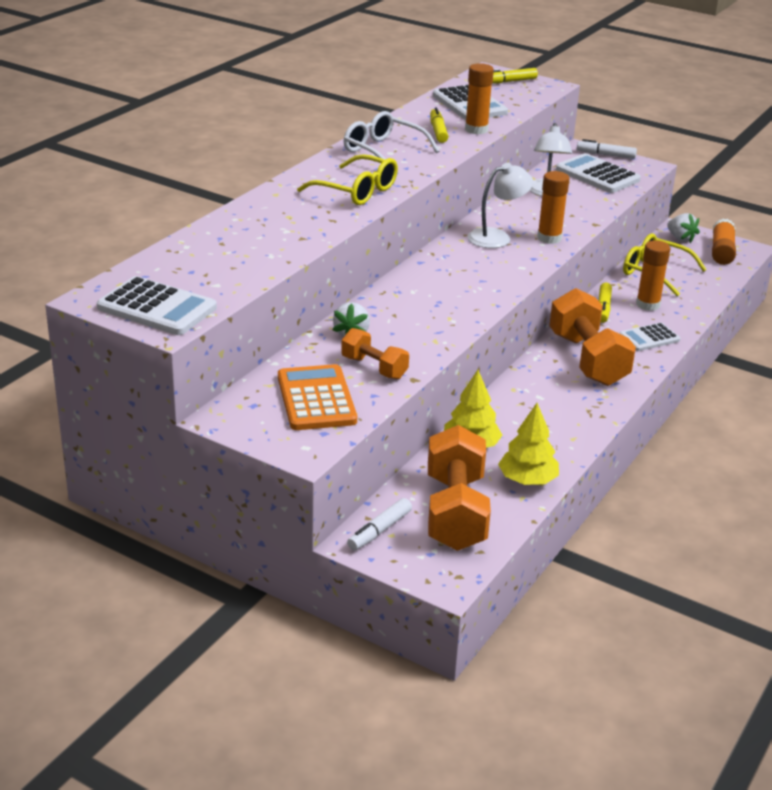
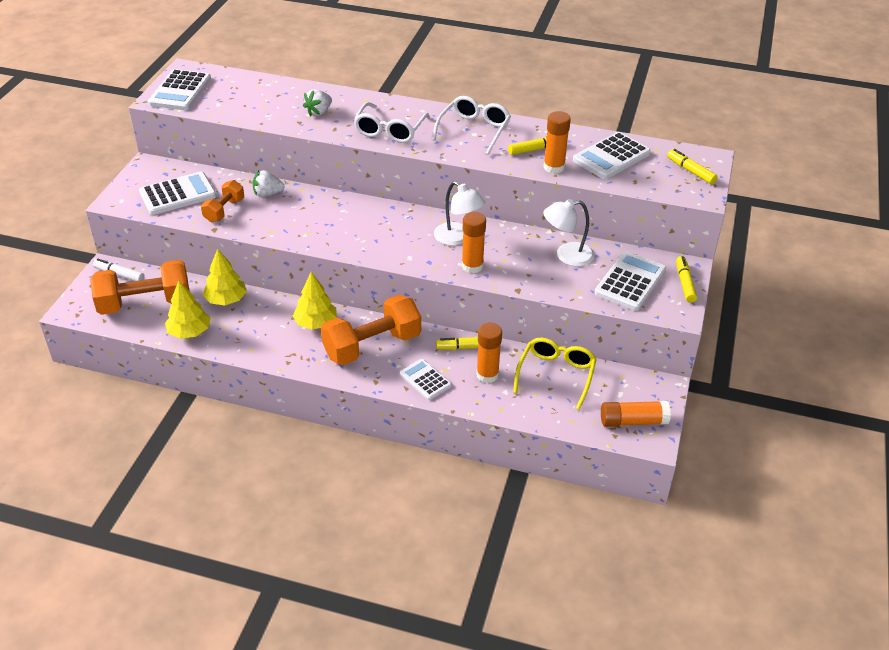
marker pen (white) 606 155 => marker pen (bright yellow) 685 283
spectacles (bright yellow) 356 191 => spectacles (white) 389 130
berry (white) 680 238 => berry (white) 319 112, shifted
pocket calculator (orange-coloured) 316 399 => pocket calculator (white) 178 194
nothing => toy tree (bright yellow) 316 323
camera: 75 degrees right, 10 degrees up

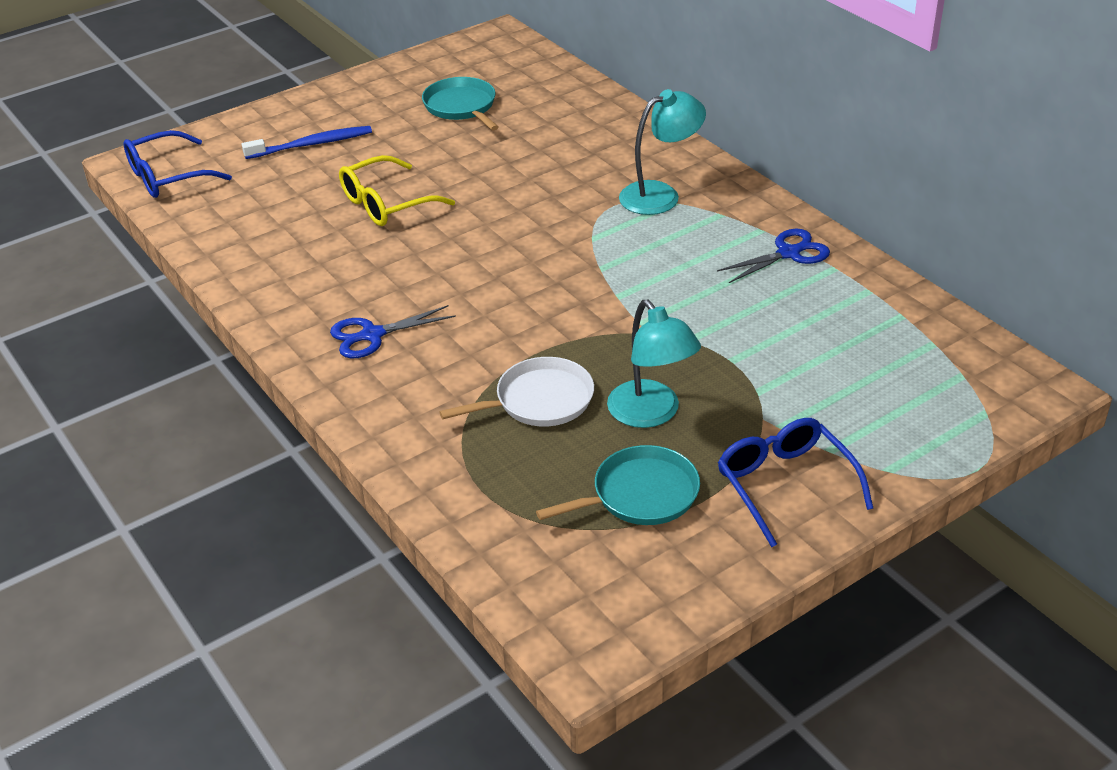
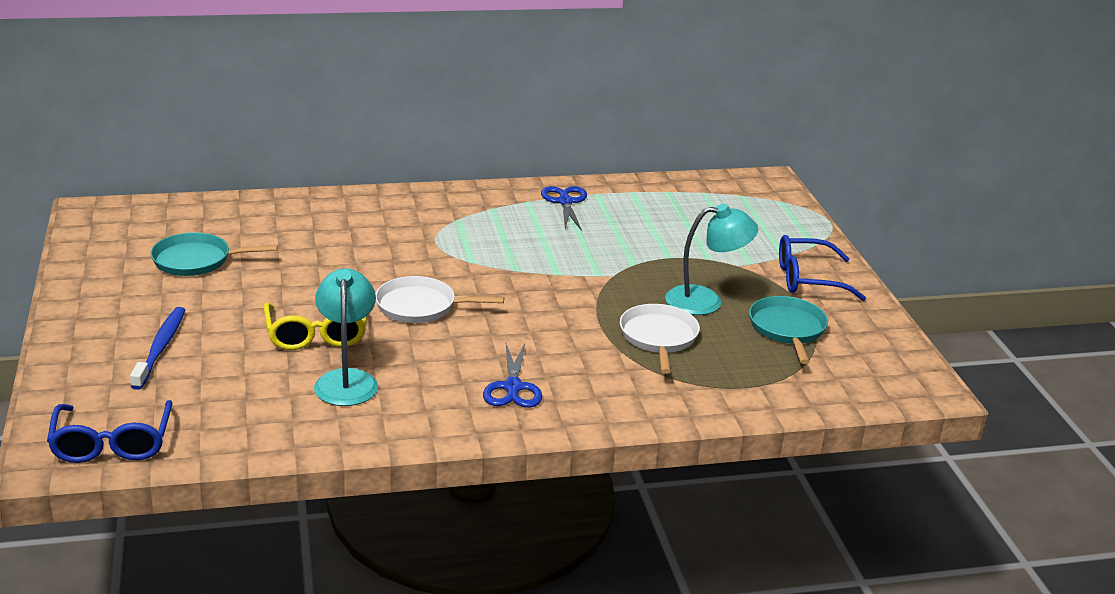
lamp (turquoise) 660 195 => lamp (turquoise) 346 380, shifted
nothing => frying pan (white) 420 306
camera: 70 degrees left, 10 degrees down

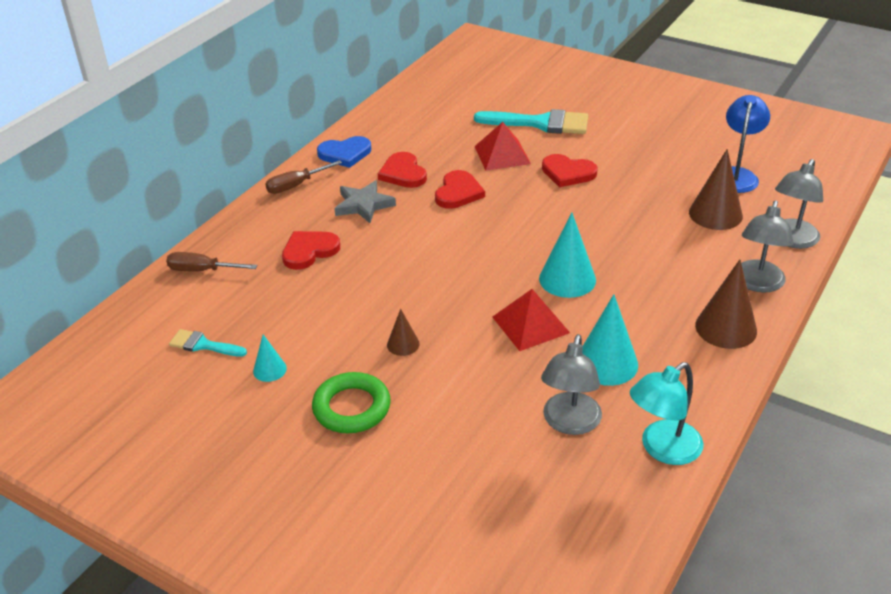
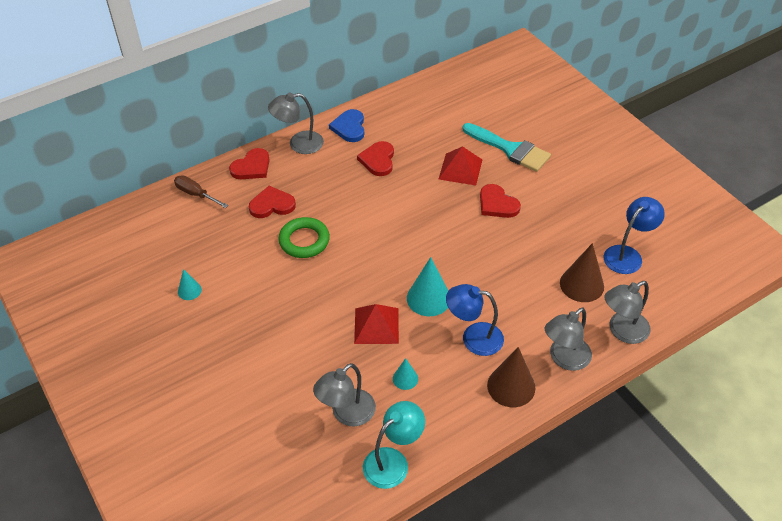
heart (royal blue) 345 154 => heart (royal blue) 349 127, 75 degrees clockwise
flat screwdriver (russet) 296 185 => lamp (ash-grey) 299 144
heart (crimson) 458 192 => heart (crimson) 252 167, shifted
star shape (ash-grey) 363 205 => nothing
cone (turquoise) 606 363 => cone (turquoise) 405 378, x0.54
cone (russet) 403 344 => nothing
paintbrush (turquoise) 203 345 => nothing
lamp (turquoise) 662 449 => lamp (turquoise) 393 461, 150 degrees clockwise
torus (emerald) 352 407 => torus (emerald) 304 241, shifted
nothing => lamp (royal blue) 473 338
camera: 25 degrees right, 10 degrees up

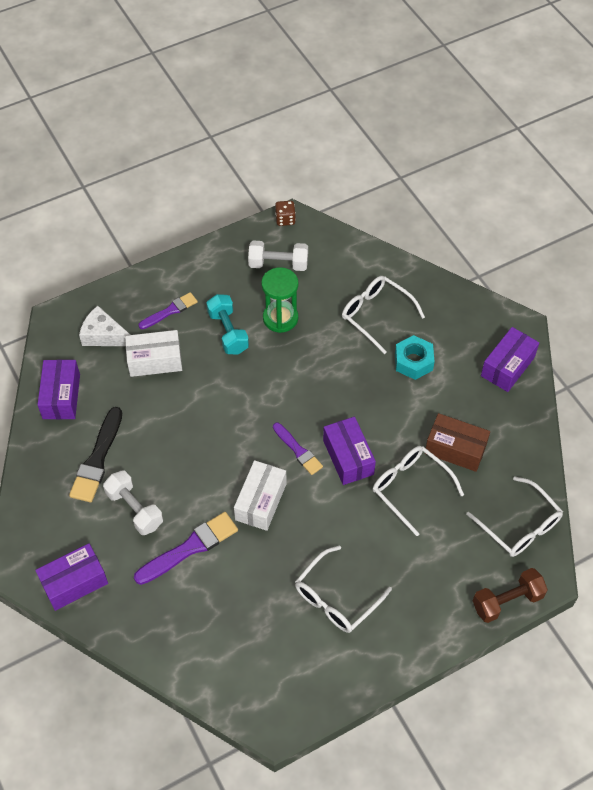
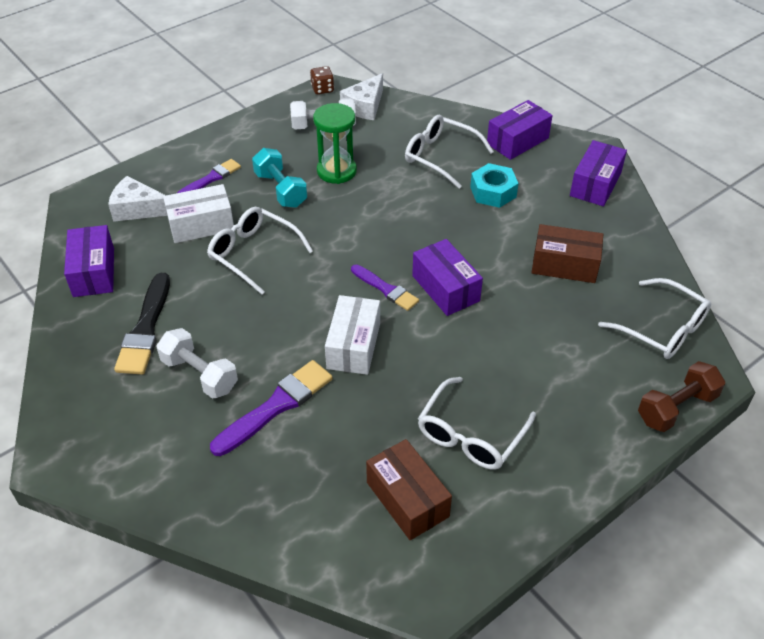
spectacles (white) 409 487 => spectacles (white) 252 253, shifted
box (violet) 74 582 => box (violet) 517 141, shifted
nothing => cheese (white) 365 106
nothing => box (russet) 407 499
camera: 10 degrees left, 10 degrees down

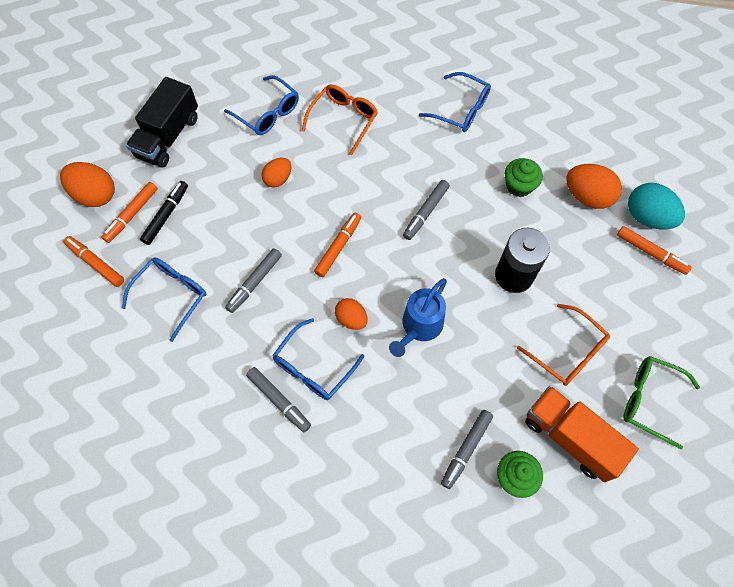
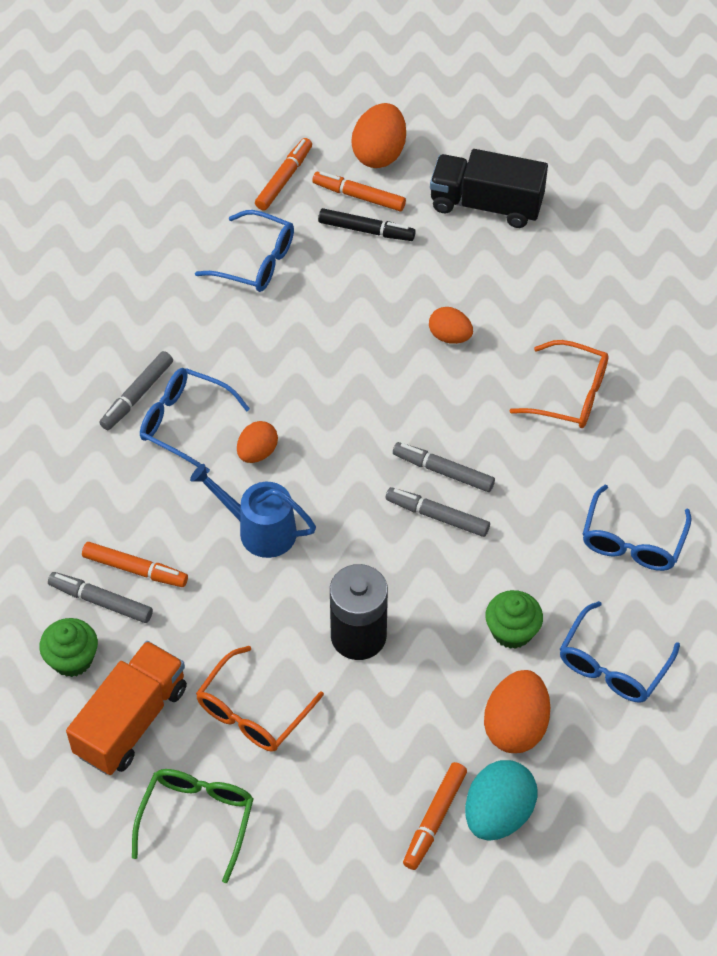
spectacles (royal blue) 268 113 => spectacles (royal blue) 612 665, shifted
marker pen (orange-coloured) 338 247 => marker pen (orange-coloured) 135 569, shifted
marker pen (ash-grey) 254 282 => marker pen (ash-grey) 443 471, shifted
camera: 80 degrees right, 10 degrees down

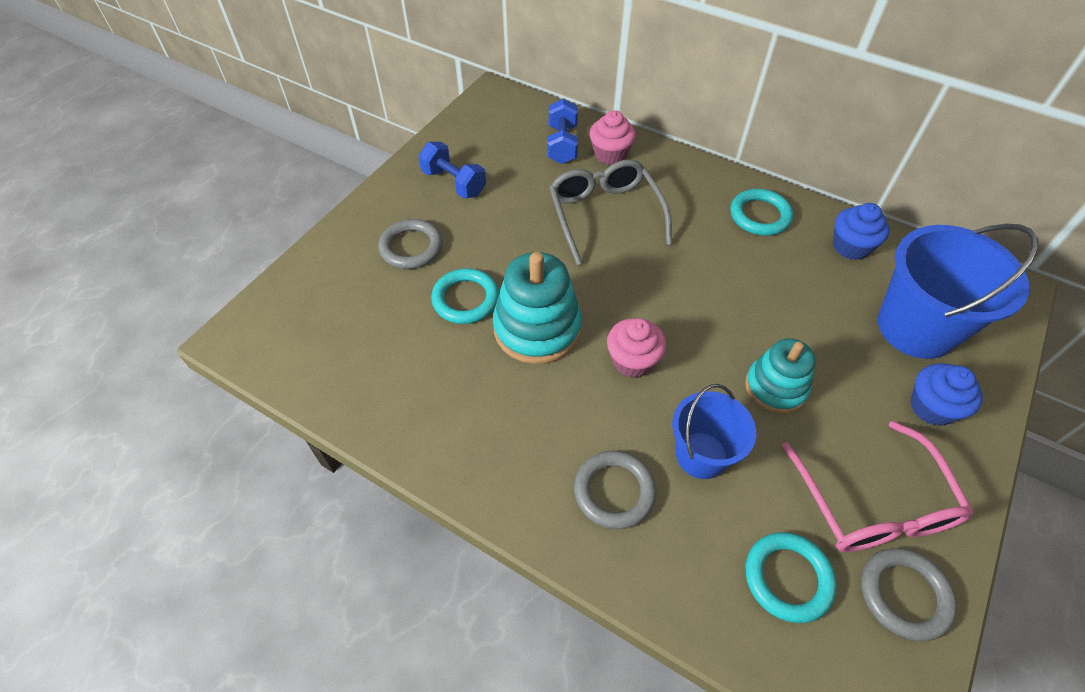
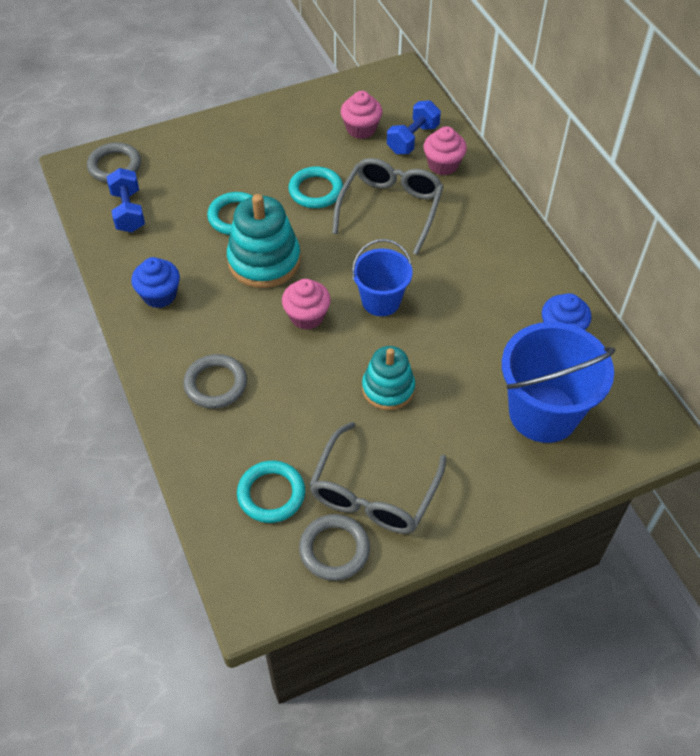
hand weight (royal blue) 454 183 => hand weight (royal blue) 128 211, shifted
torus (turquoise) 759 216 => torus (turquoise) 315 191, shifted
torus (ash-grey) 411 247 => torus (ash-grey) 115 166, shifted
cupcake (royal blue) 931 407 => cupcake (royal blue) 159 295, shifted
pail (royal blue) 701 455 => pail (royal blue) 381 301, shifted
spectacles (rose-pink) 873 504 => spectacles (ash-grey) 374 493
nothing => cupcake (rose-pink) 361 129
camera: 35 degrees right, 0 degrees up

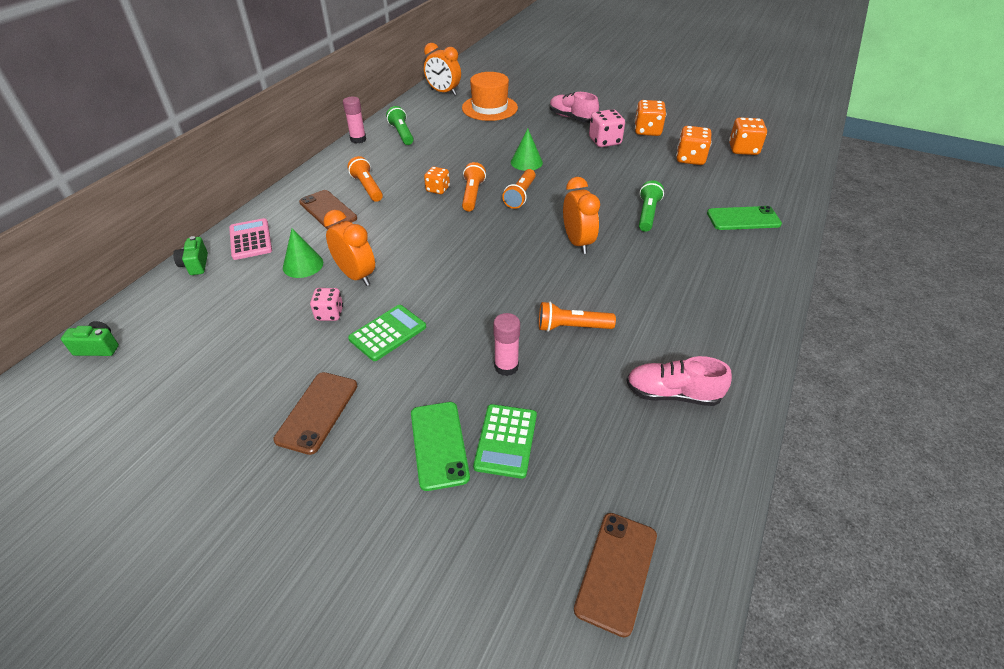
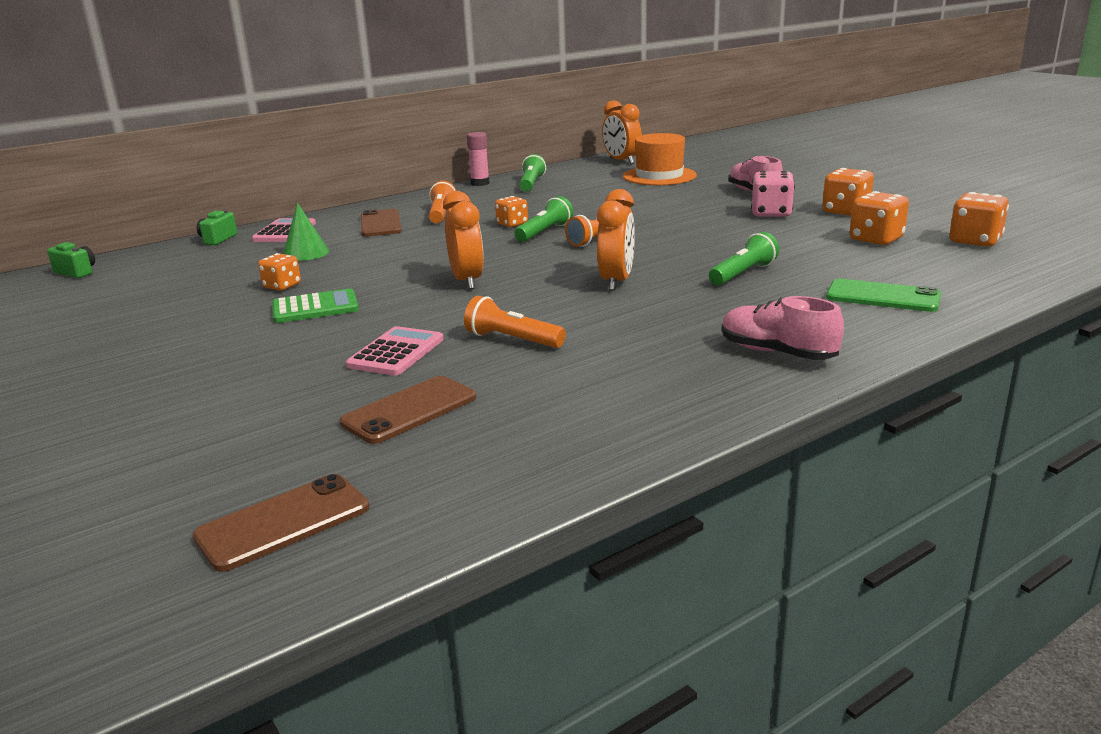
cone (emerald) 526 162 => nothing
torch (orange-coloured) 472 195 => torch (emerald) 544 232
bedside clock (orange-coloured) 356 276 => bedside clock (orange-coloured) 467 281, shifted
game die (rose-pink) 329 314 => game die (orange-coloured) 282 286
glue stick (rose-pink) 506 367 => pocket calculator (rose-pink) 396 352
lace-up shoe (rose-pink) 672 394 => lace-up shoe (rose-pink) 777 353, shifted
phone (russet) 317 412 => phone (russet) 409 410, shifted
phone (emerald) 439 445 => nothing
pocket calculator (emerald) 506 441 => nothing
camera: 30 degrees right, 20 degrees down

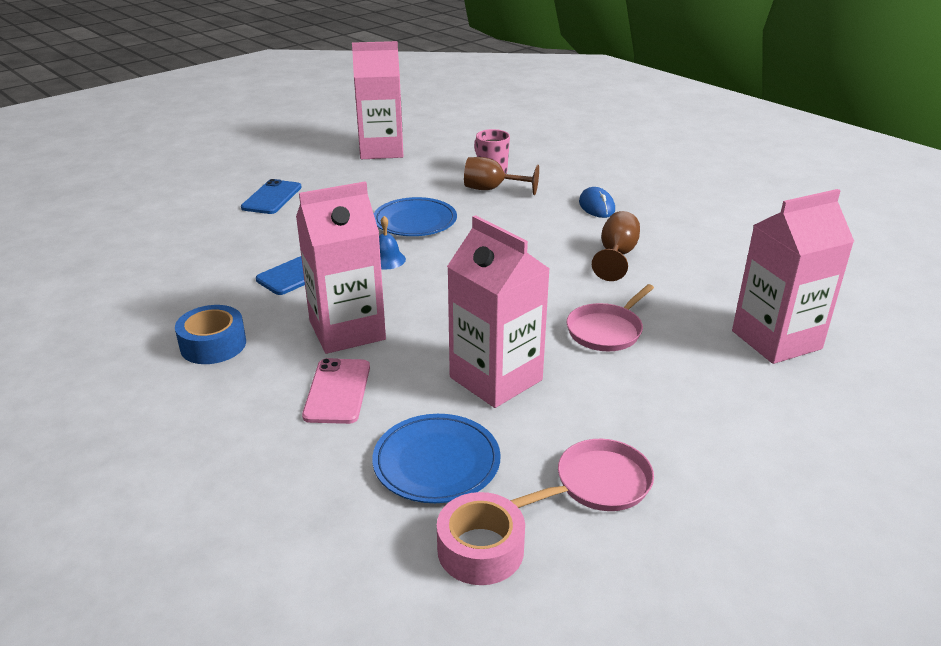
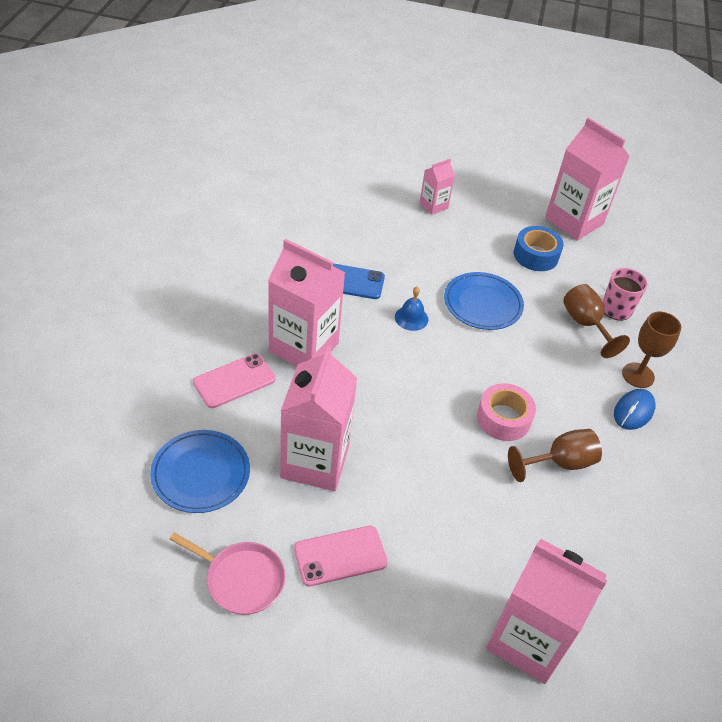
phone (royal blue) 272 197 => juice carton (rose-pink) 433 206
frying pan (rose-pink) 606 331 => nothing
roll of tape (royal blue) 213 345 => roll of tape (royal blue) 536 255, shifted
roll of tape (rose-pink) 480 549 => roll of tape (rose-pink) 503 418, shifted
nothing => chalice (russet) 638 375
nothing => phone (rose-pink) 340 556
camera: 50 degrees right, 15 degrees up

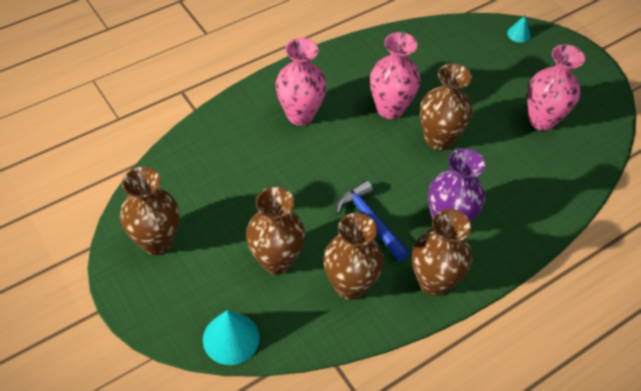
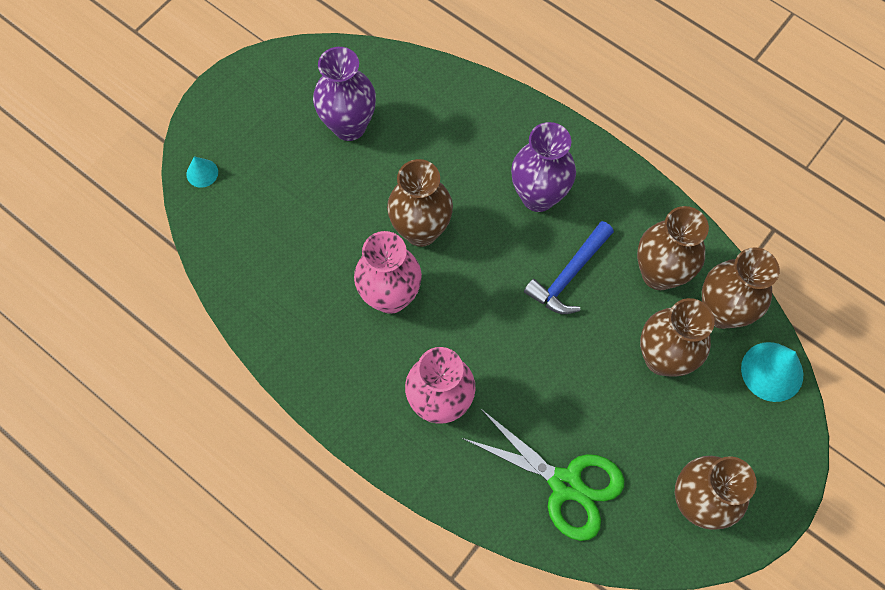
flower vase (rose-pink) 542 120 => flower vase (violet) 349 126
flower vase (russet) 433 281 => flower vase (russet) 721 312, shifted
nothing => shears (emerald) 565 484
camera: 105 degrees left, 15 degrees up

